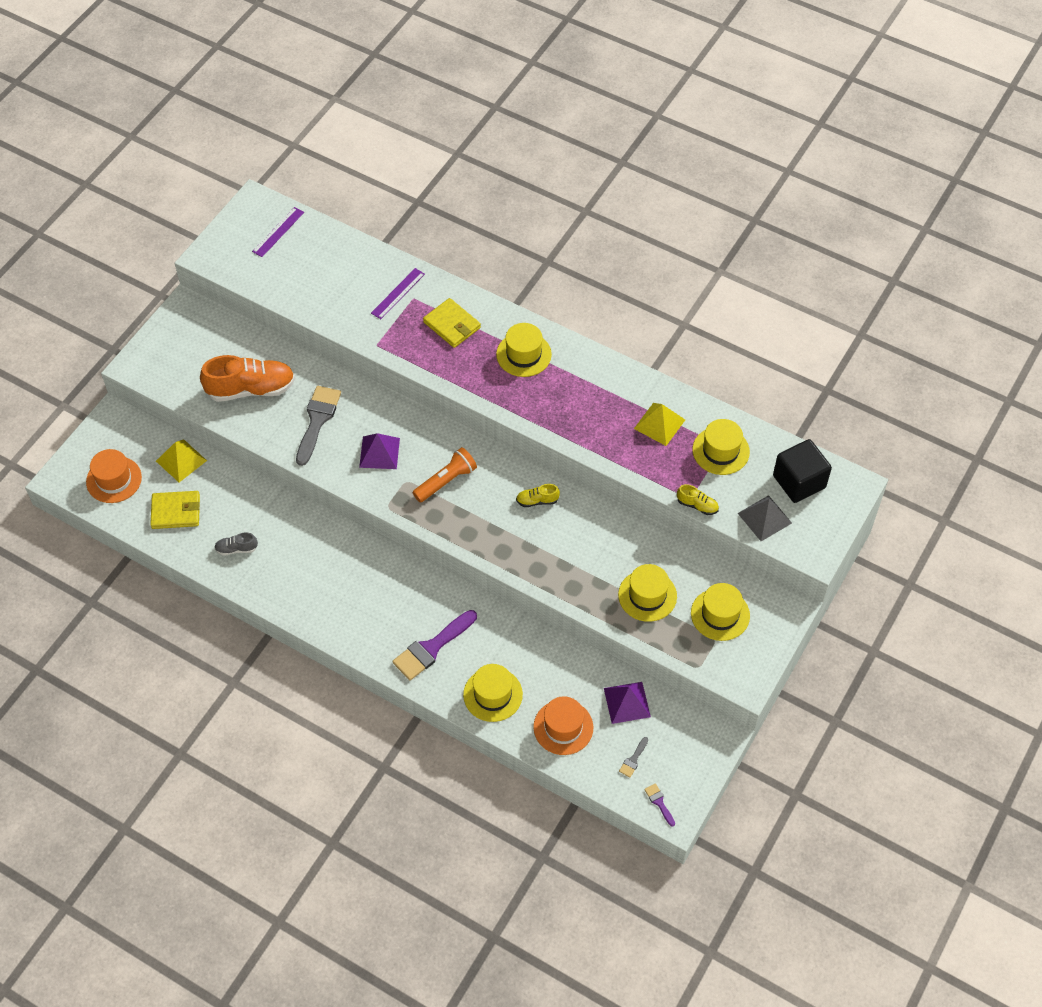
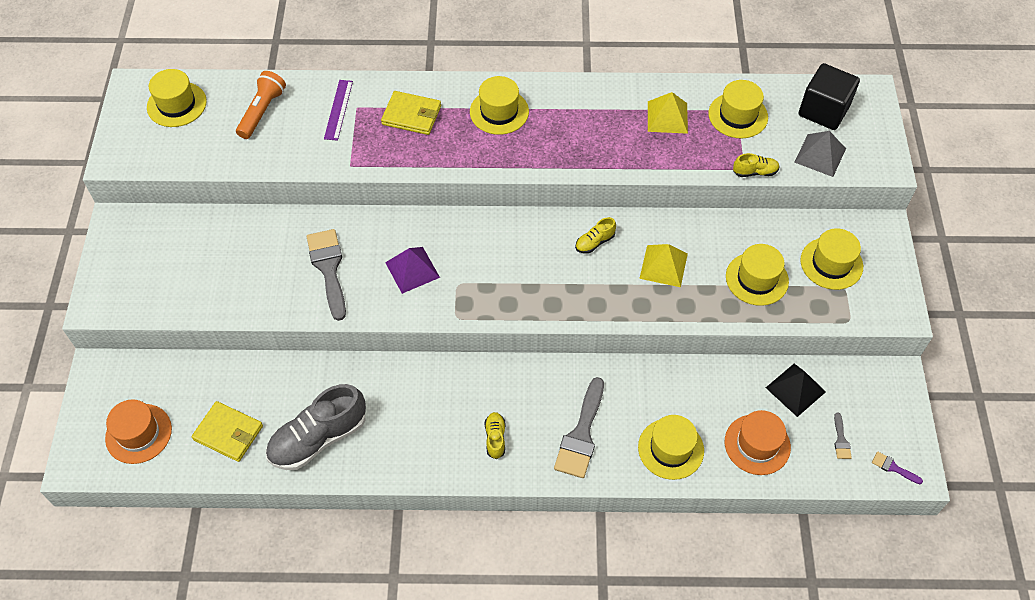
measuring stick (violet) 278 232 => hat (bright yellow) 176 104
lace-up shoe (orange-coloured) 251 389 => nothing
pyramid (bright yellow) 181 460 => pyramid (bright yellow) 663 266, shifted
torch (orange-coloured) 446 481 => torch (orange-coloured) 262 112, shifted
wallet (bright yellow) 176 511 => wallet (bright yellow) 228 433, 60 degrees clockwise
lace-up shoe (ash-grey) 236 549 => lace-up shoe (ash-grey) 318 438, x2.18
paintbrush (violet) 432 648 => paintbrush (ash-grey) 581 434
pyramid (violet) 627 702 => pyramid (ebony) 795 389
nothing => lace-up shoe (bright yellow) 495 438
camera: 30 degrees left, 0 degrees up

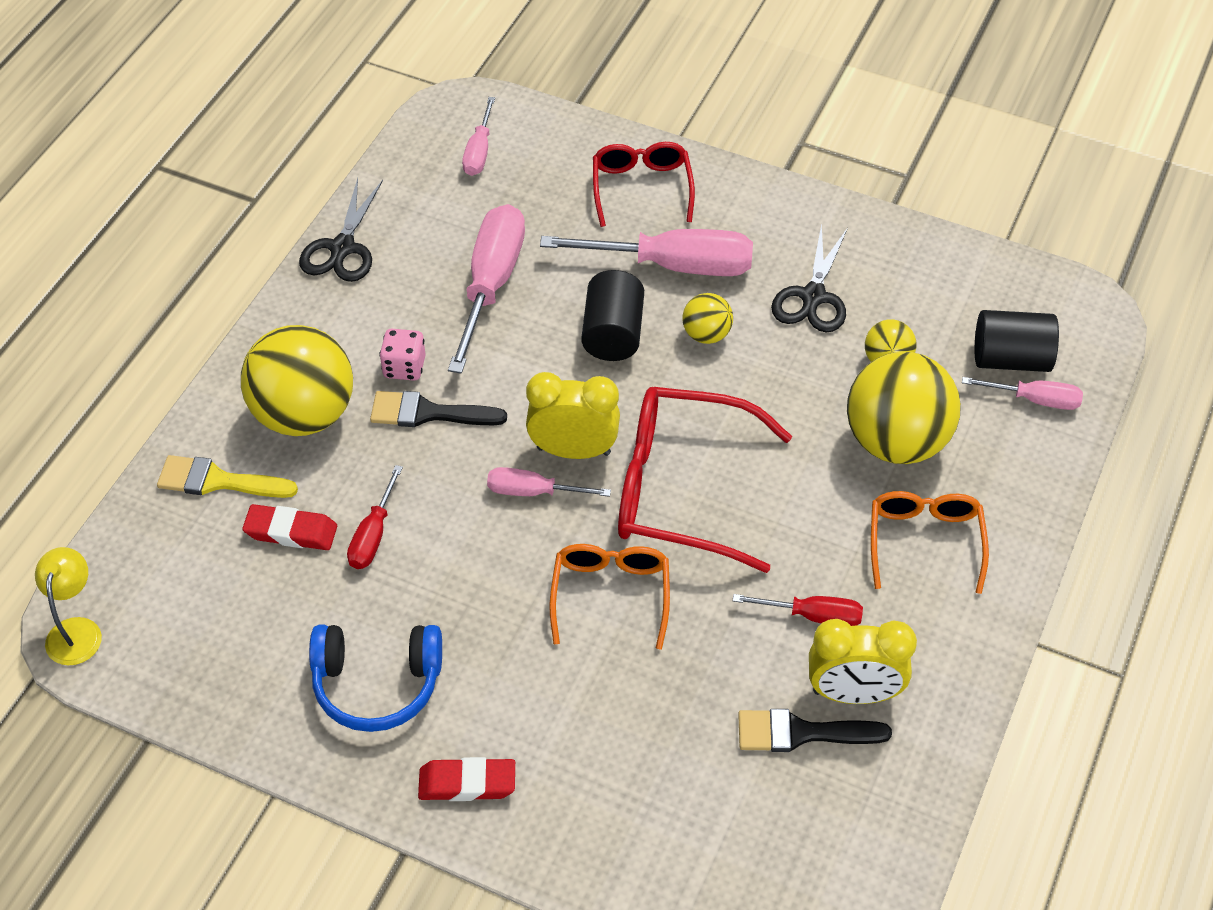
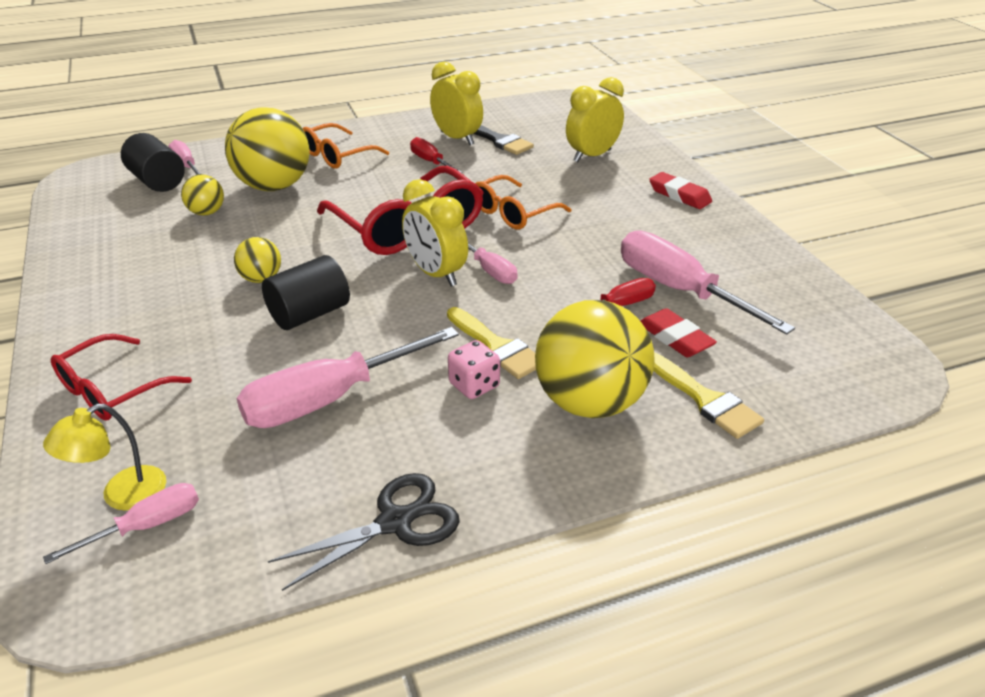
shears (ebony) 813 296 => nothing
flat screwdriver (rose-pink) 675 266 => flat screwdriver (rose-pink) 678 289, shifted
paintbrush (ebony) 428 413 => paintbrush (bright yellow) 496 347
lamp (bright yellow) 76 630 => lamp (bright yellow) 122 495, shifted
over-ear headphones (royal blue) 377 684 => nothing
nothing => bedside clock (bright yellow) 592 156
camera: 135 degrees left, 15 degrees down

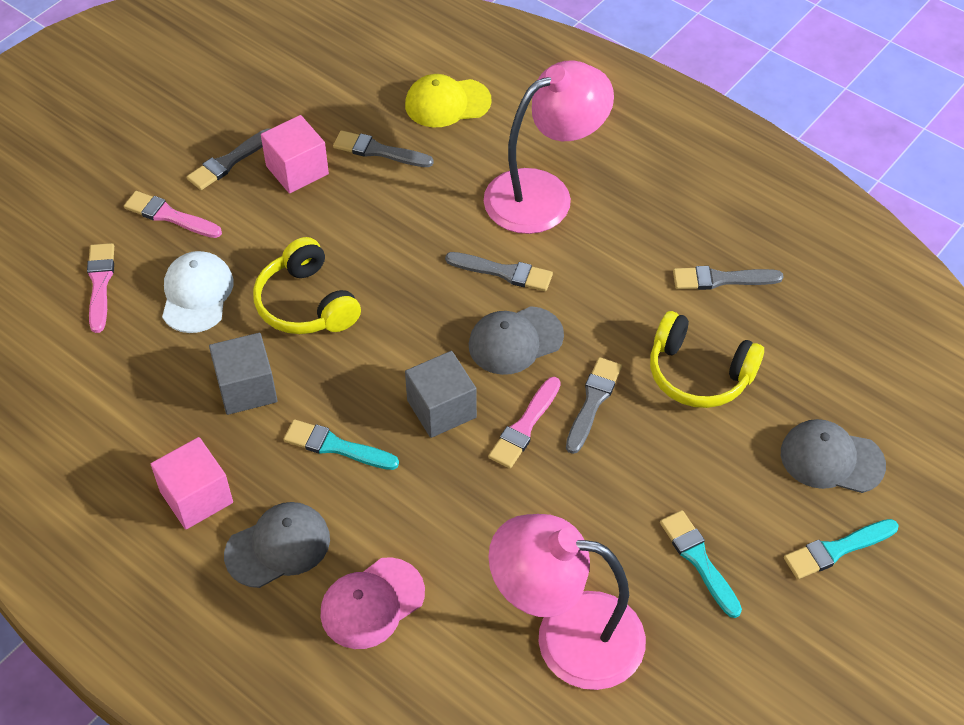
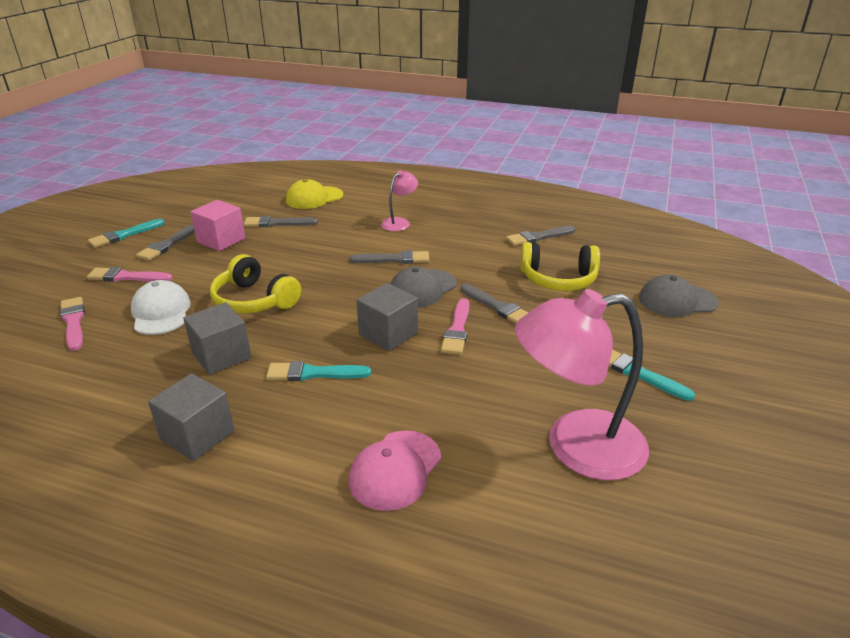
lamp (rose-pink) 544 193 => lamp (rose-pink) 399 222, x0.48
paintbrush (ash-grey) 593 402 => paintbrush (ash-grey) 497 307, 135 degrees clockwise
block (rose-pink) 196 497 => block (ash-grey) 197 435
peaked cap (ash-grey) 278 546 => nothing
paintbrush (turquoise) 836 550 => paintbrush (turquoise) 124 235, shifted
camera: 20 degrees left, 20 degrees down

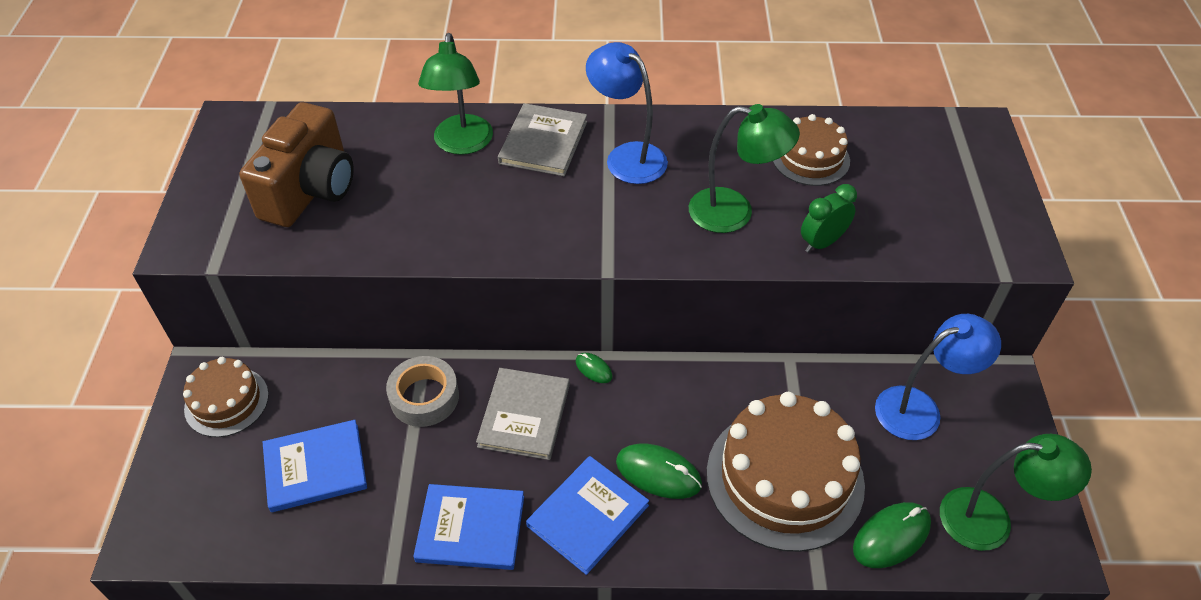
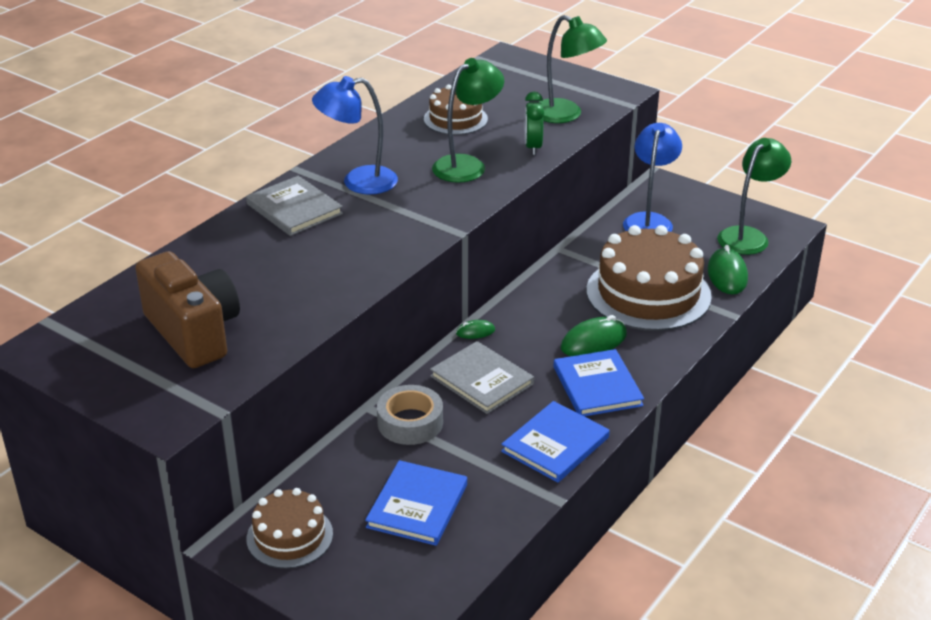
lamp (emerald) 462 144 => lamp (emerald) 566 115, shifted
camera: 55 degrees left, 15 degrees down

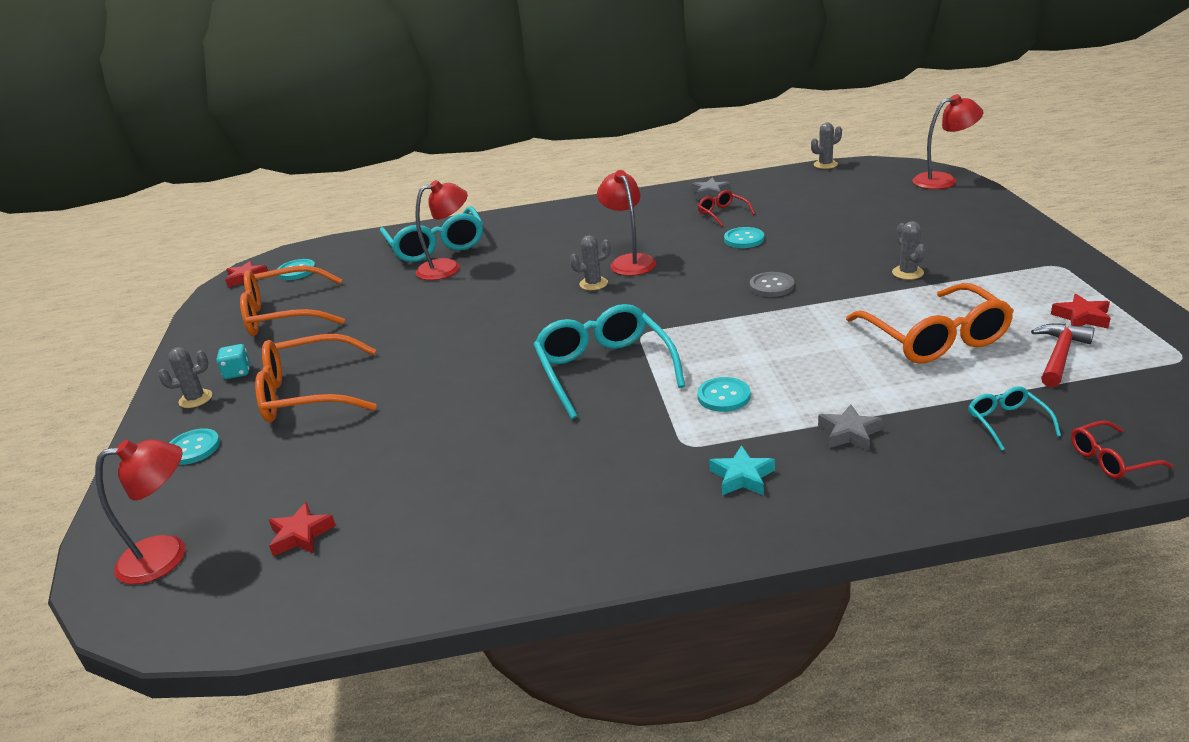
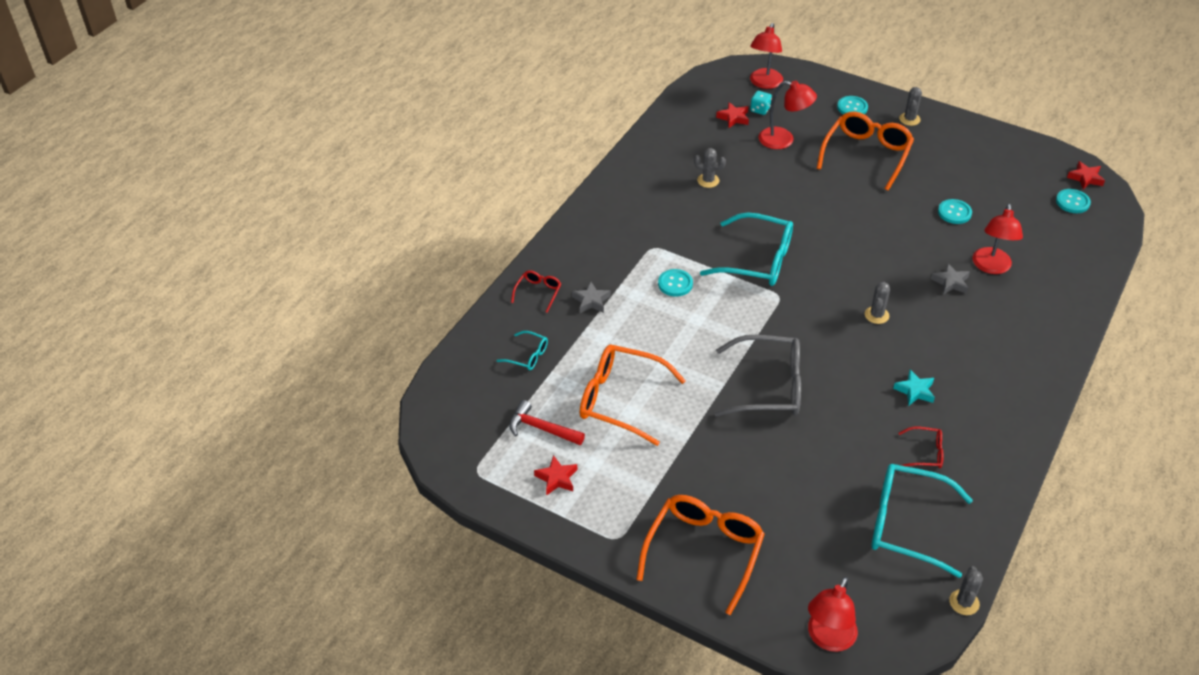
lamp (crimson) 629 261 => lamp (crimson) 783 140, shifted
star shape (ash-grey) 710 193 => star shape (ash-grey) 950 282, shifted
spectacles (turquoise) 436 246 => spectacles (turquoise) 906 524, shifted
prickly plant (ash-grey) 907 273 => prickly plant (ash-grey) 708 180, shifted
sewing button (turquoise) 744 239 => sewing button (turquoise) 954 212, shifted
spectacles (orange-coloured) 284 315 => spectacles (orange-coloured) 704 551, shifted
sewing button (ash-grey) 771 286 => spectacles (ash-grey) 769 386
carpenter's hammer (crimson) 1059 356 => carpenter's hammer (crimson) 542 428, 135 degrees clockwise
game die (turquoise) 237 372 => game die (turquoise) 760 110, shifted
spectacles (crimson) 1110 459 => spectacles (crimson) 538 292, shifted
star shape (turquoise) 742 477 => star shape (turquoise) 915 391, shifted
camera: 125 degrees right, 15 degrees up

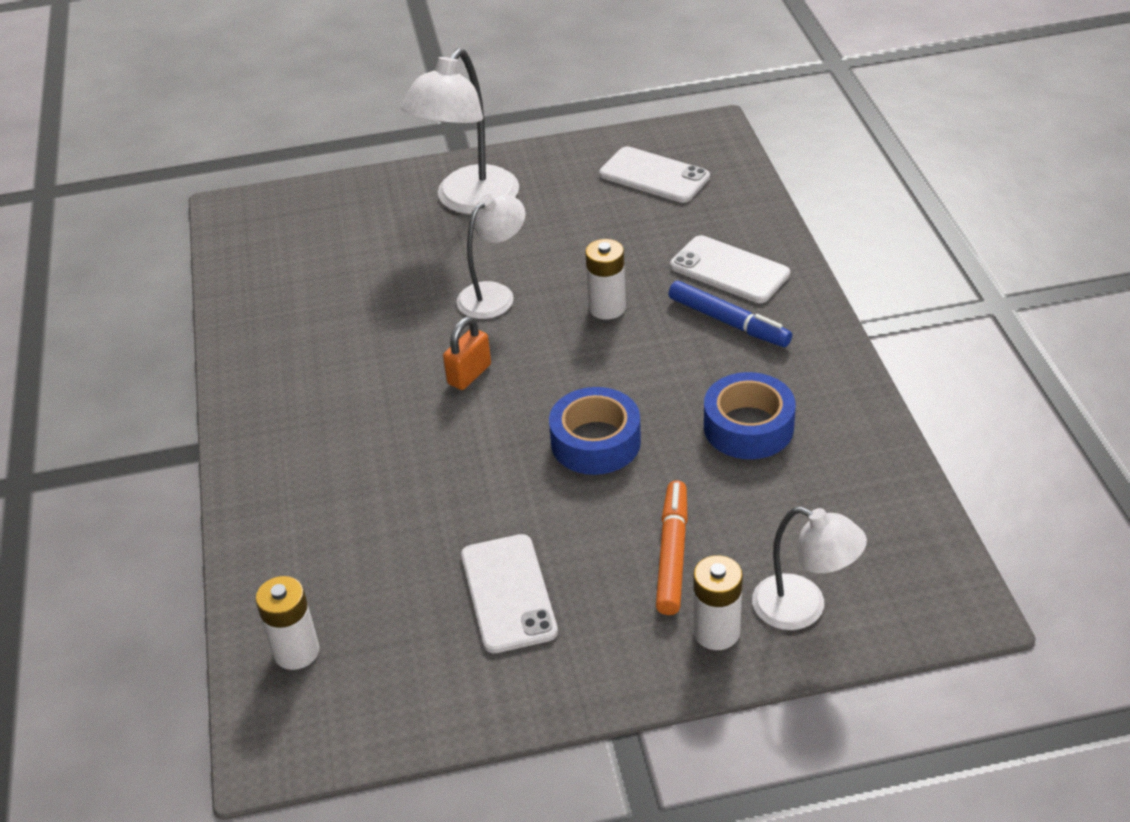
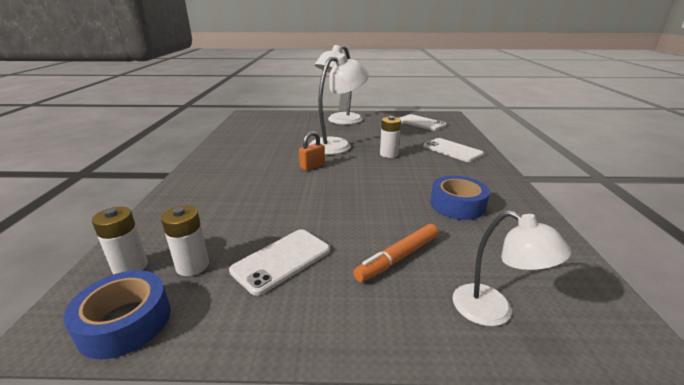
lamp (white) 494 294 => lamp (white) 337 144, x1.56
marker pen (royal blue) 729 322 => nothing
roll of tape (royal blue) 595 442 => roll of tape (royal blue) 125 322, shifted
marker pen (orange-coloured) 672 554 => marker pen (orange-coloured) 398 258, 150 degrees counterclockwise
phone (white) 508 593 => phone (white) 281 260, 45 degrees clockwise
power cell (white) 716 632 => power cell (white) 192 266, shifted
camera: 10 degrees right, 15 degrees down

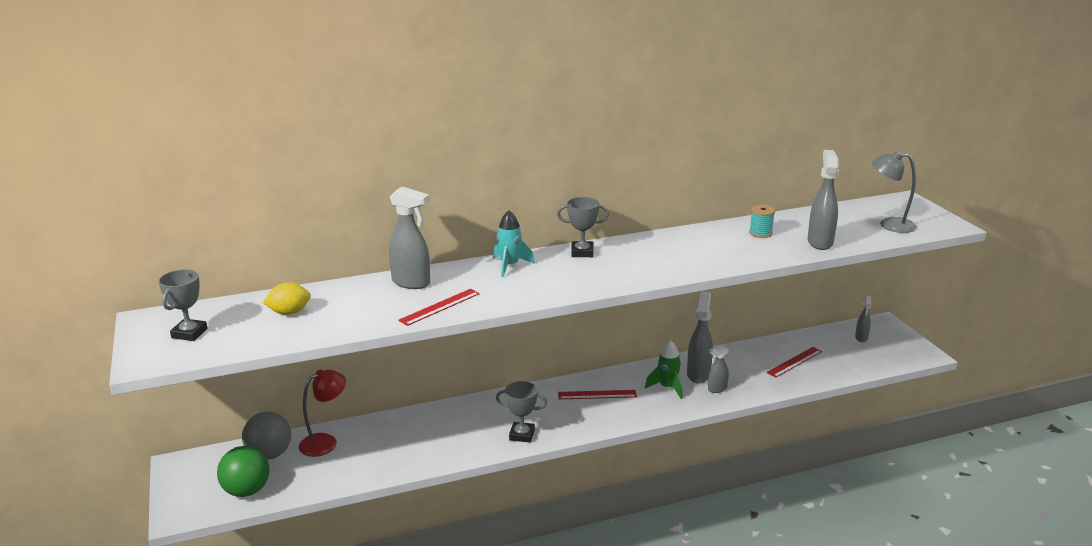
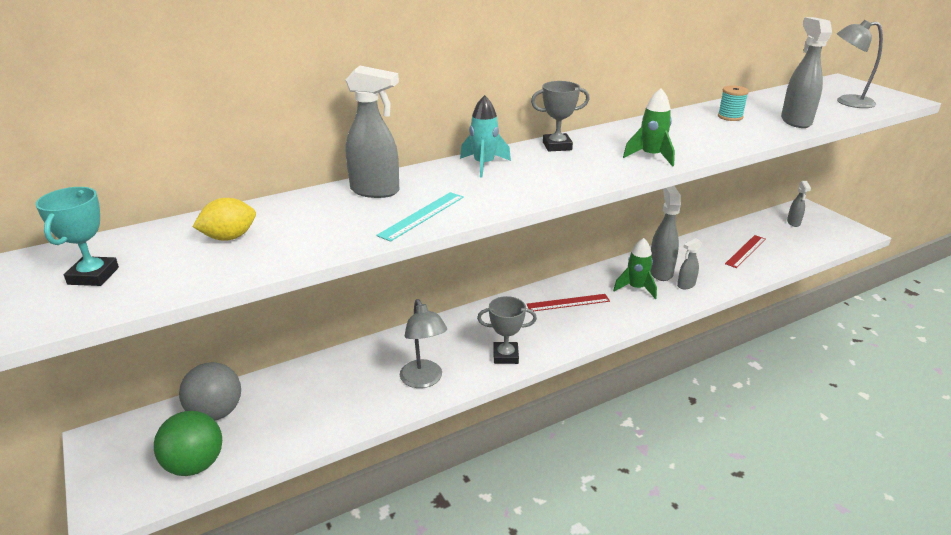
award cup (ash-grey) 189 333 => award cup (turquoise) 93 276
measuring stick (crimson) 439 307 => measuring stick (turquoise) 422 215
lamp (crimson) 325 442 => nothing
nothing => toy rocket (emerald) 651 156
nothing => lamp (ash-grey) 424 380
camera: 10 degrees left, 5 degrees up

